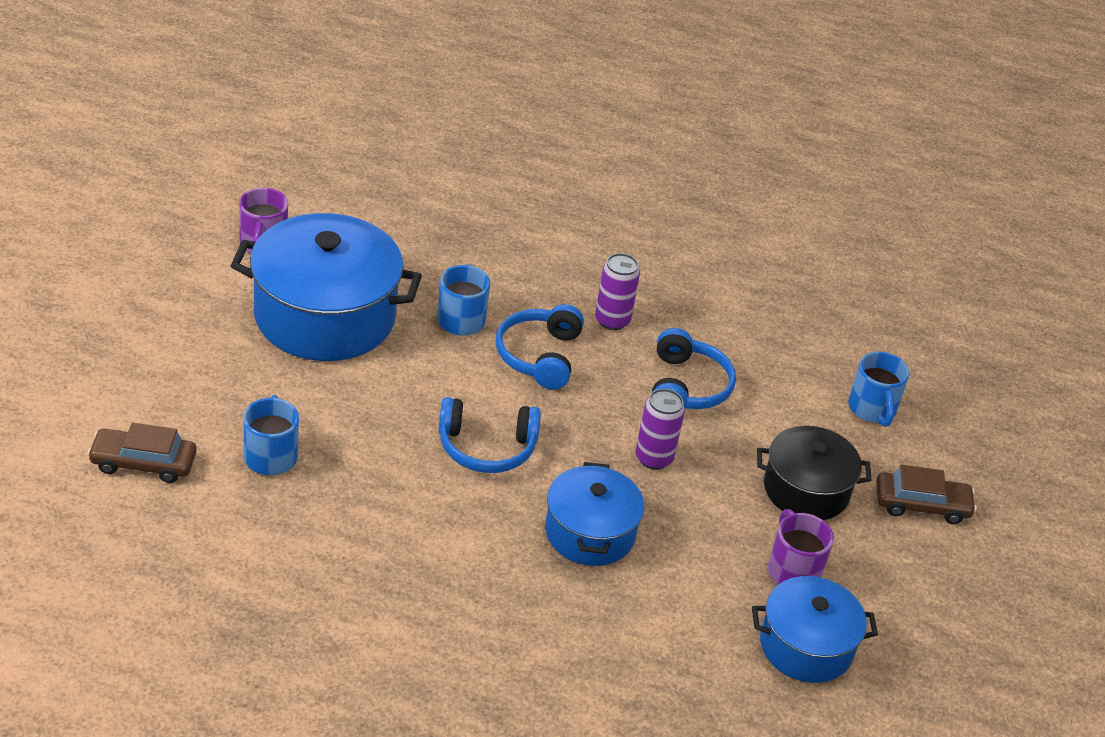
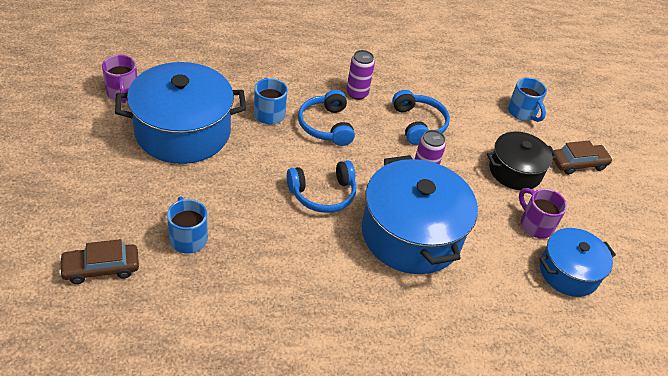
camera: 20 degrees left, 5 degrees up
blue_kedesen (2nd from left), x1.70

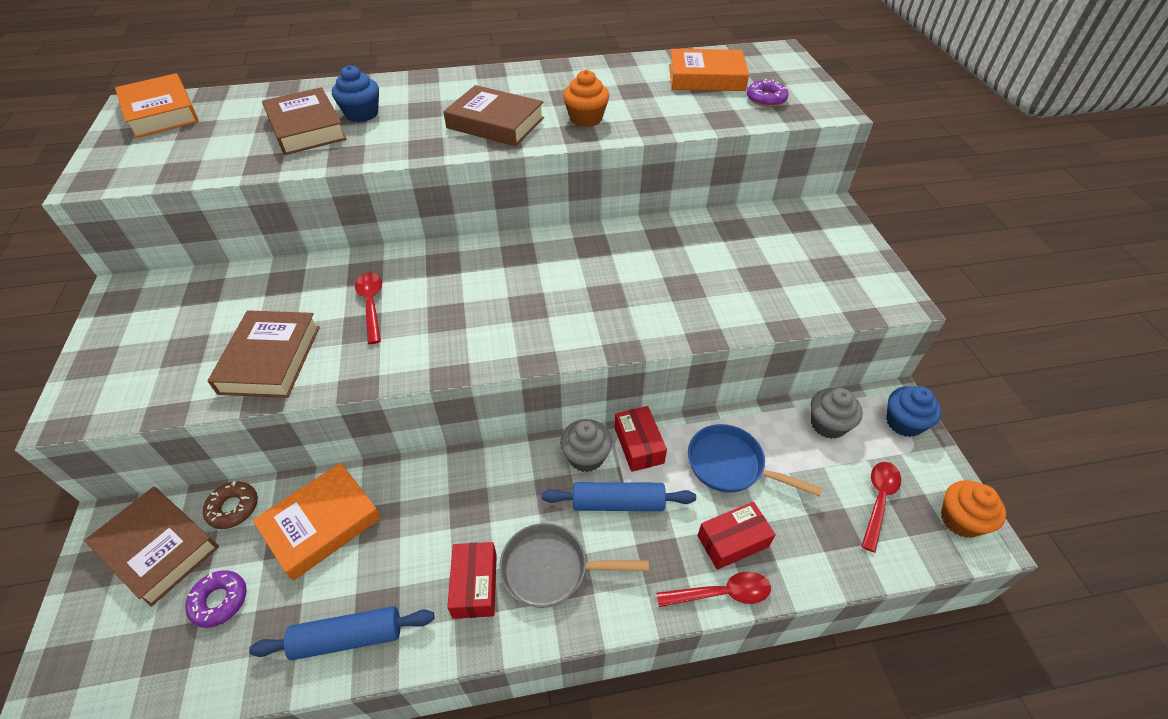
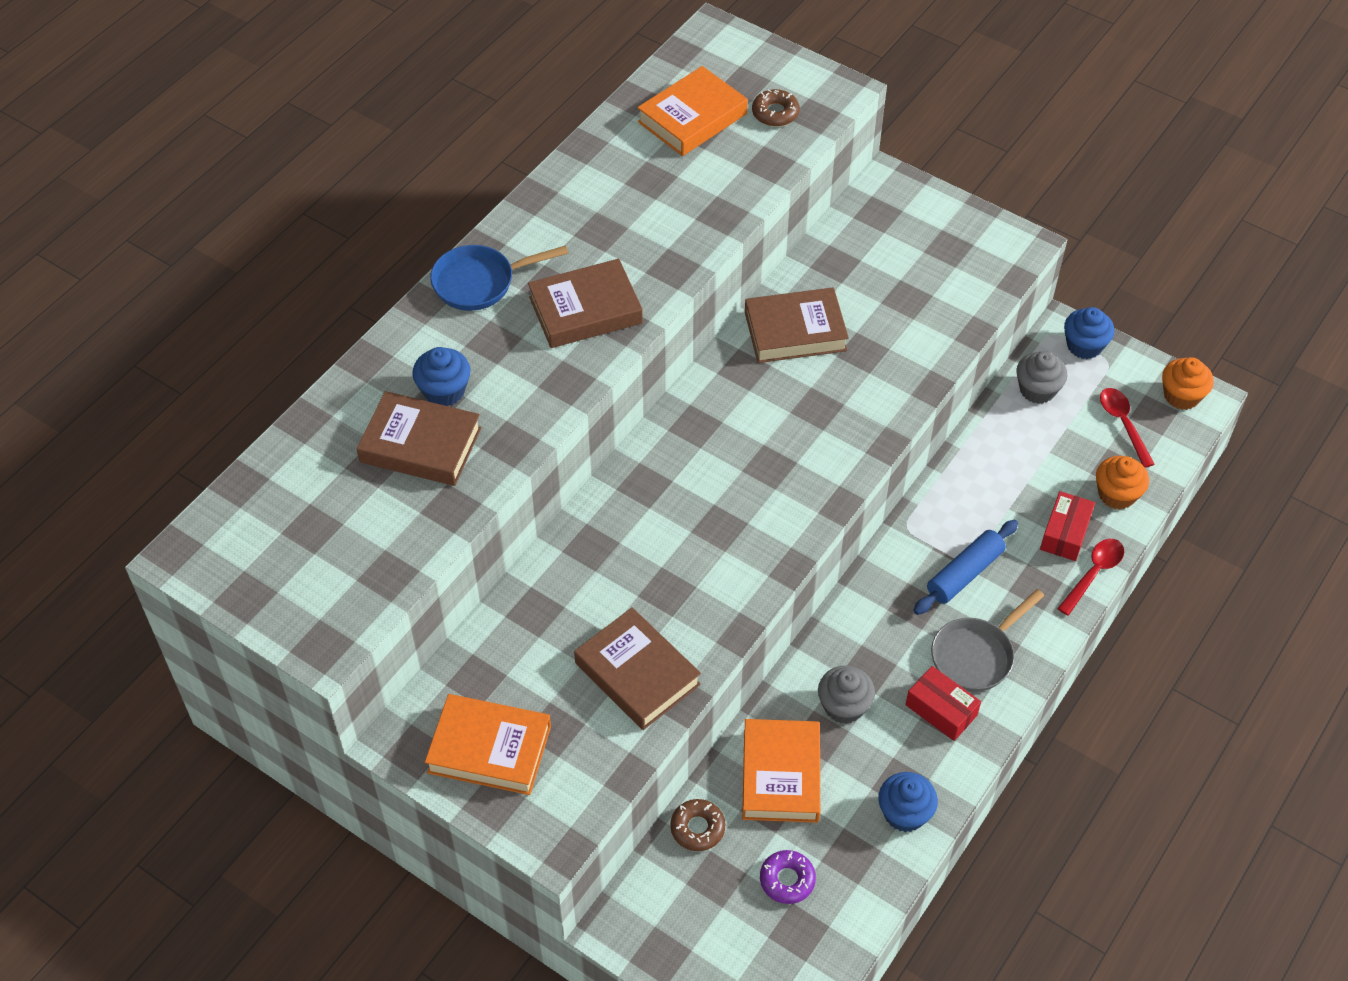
camera: 45 degrees left, 5 degrees up
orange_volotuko (1st from left), move
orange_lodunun (1st from left), move
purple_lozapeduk (2nd from left) -> brown_lozapeduk (2nd from left)
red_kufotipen (1st from left) -> none
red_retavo (2nd from left) -> none
grey_volotuko (1st from left), move
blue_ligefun, move
brown_lodunun (1st from left in the first image) -> brown_lodunun (4th from left), move
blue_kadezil (1st from left) -> blue_volotuko (2nd from left)

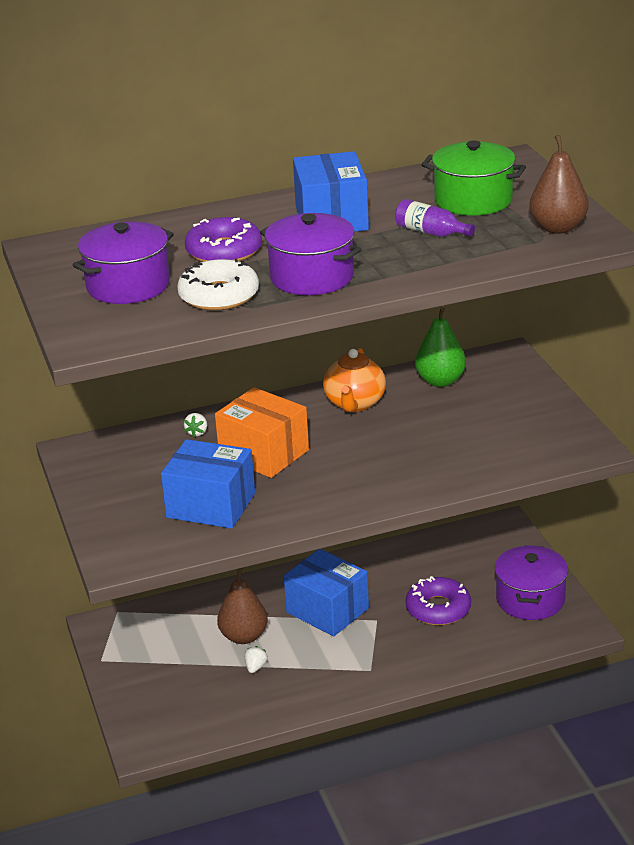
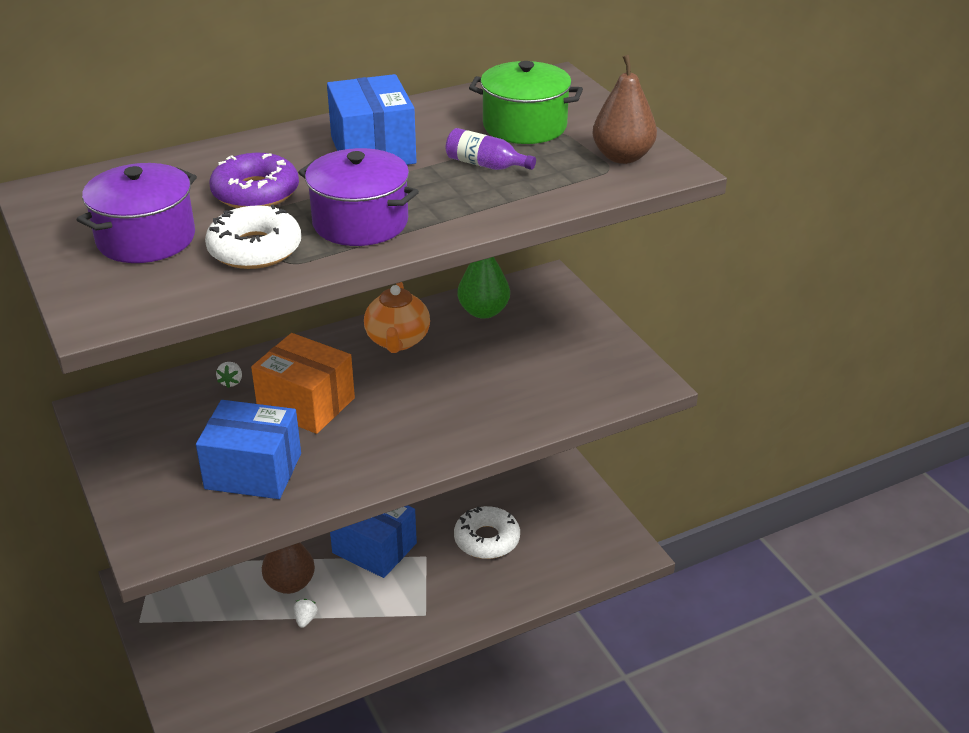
camera: 10 degrees left, 5 degrees up
purple_kedesen (3rd from left) -> none
purple_lozapeduk (2nd from left) -> white_lozapeduk (2nd from left)

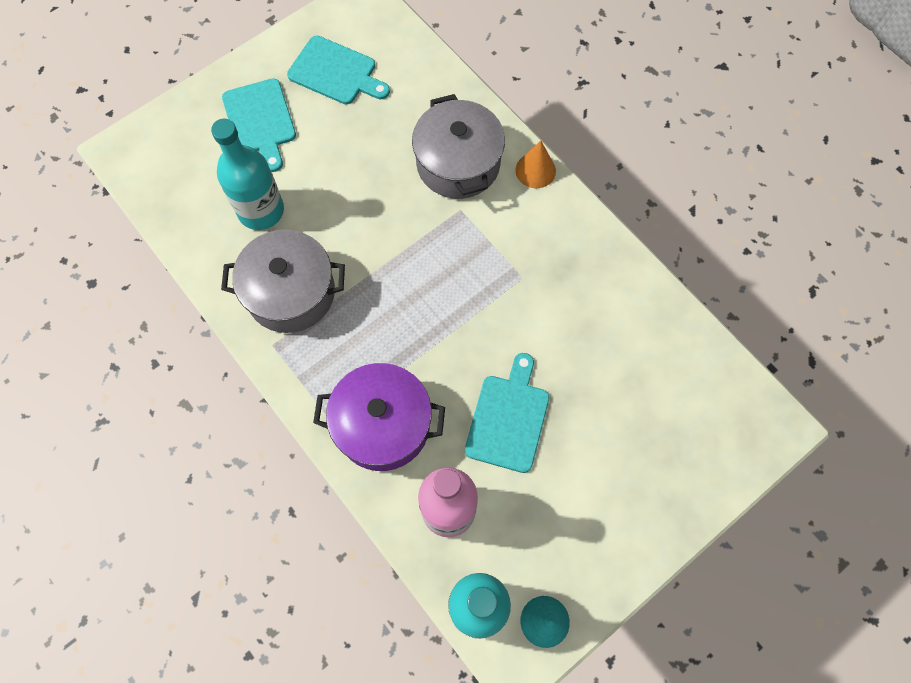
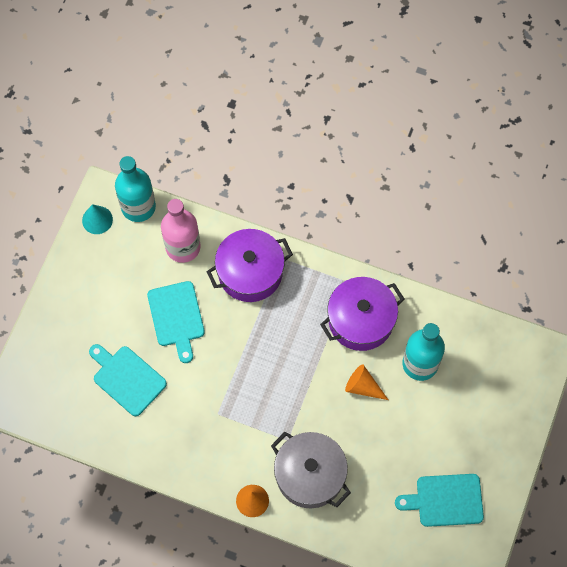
camera: 150 degrees right, 0 degrees up
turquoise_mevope (1st from left), move
grey_kedesen (1st from left) -> purple_kedesen (2nd from left)
none -> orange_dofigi (2nd from left)

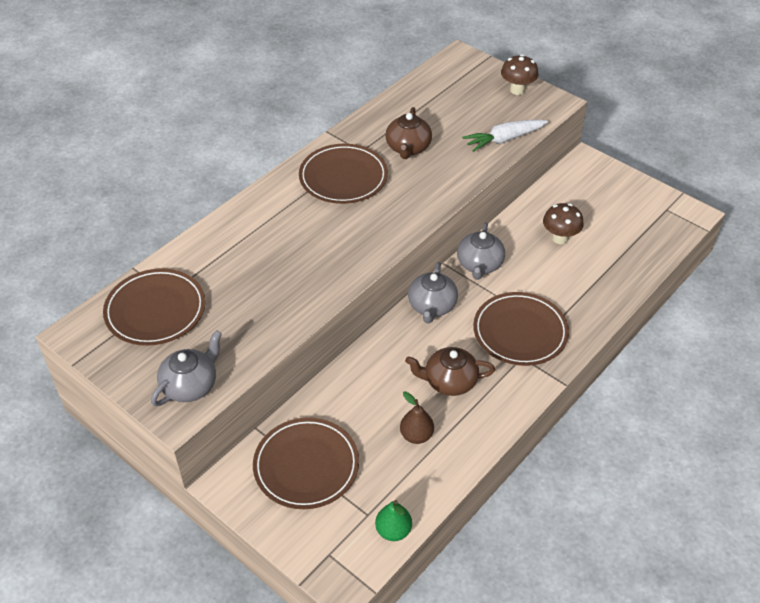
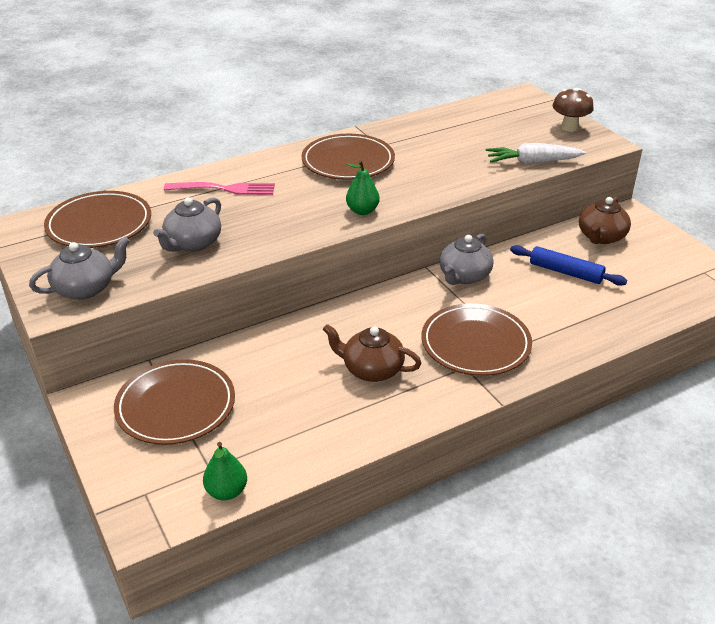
camera: 20 degrees right, 10 degrees down
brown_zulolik (1st from left in the first image) -> brown_zulolik (2nd from left), move
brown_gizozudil (2nd from left) -> blue_kadezil
grey_zulolik (2nd from left), move
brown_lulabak -> none
none -> green_lulabak (2nd from left)
none -> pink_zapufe

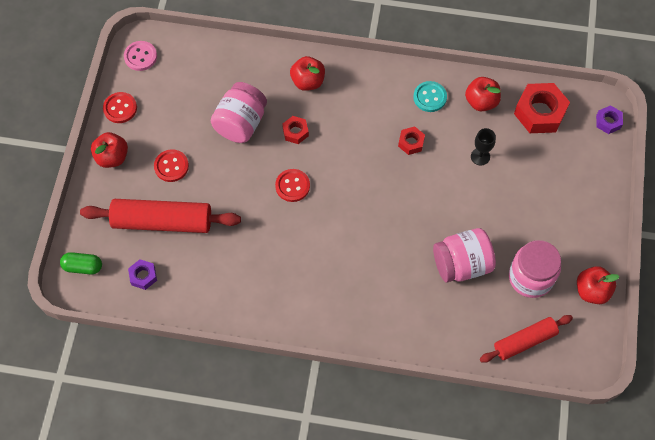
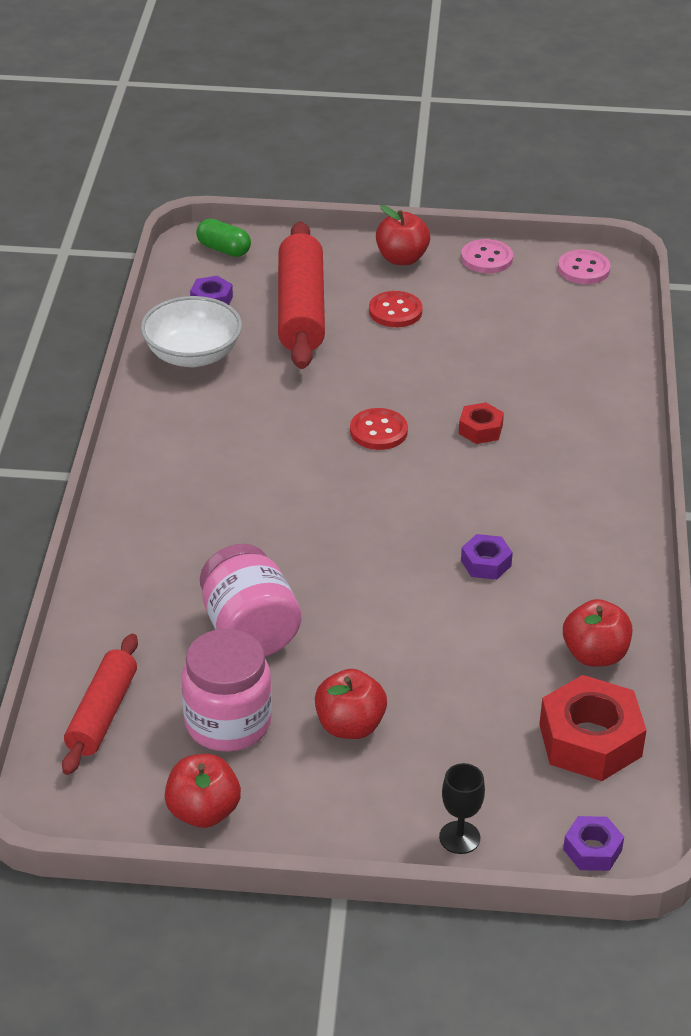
camera: 85 degrees right, 25 degrees down
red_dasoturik (2nd from left), move
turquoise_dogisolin -> none
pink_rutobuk (1st from left) -> none
red_dogisolin (1st from left) -> pink_dogisolin (1st from left)
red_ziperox (2nd from left) -> purple_ziperox (2nd from left)
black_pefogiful, move
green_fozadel, 60 degrees counterclockwise
red_kadezil (2nd from left in the first image) -> red_kadezil (1st from left), 45 degrees clockwise
none -> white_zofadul

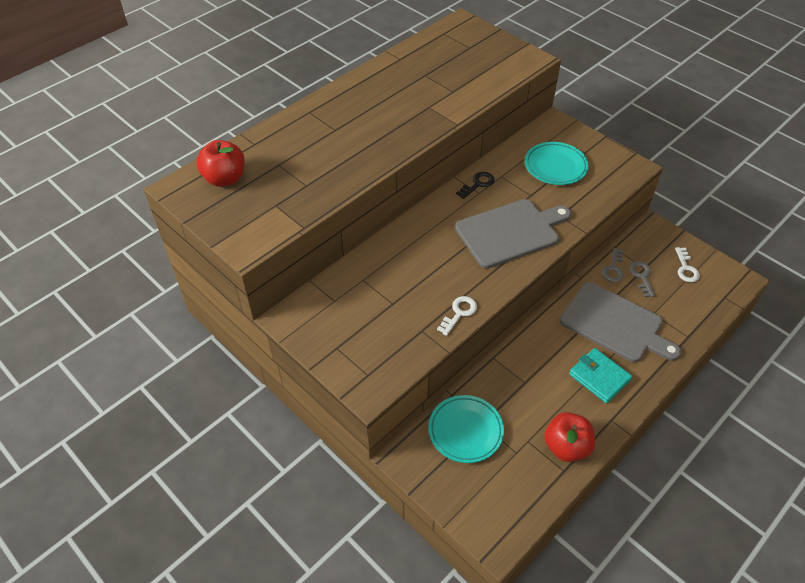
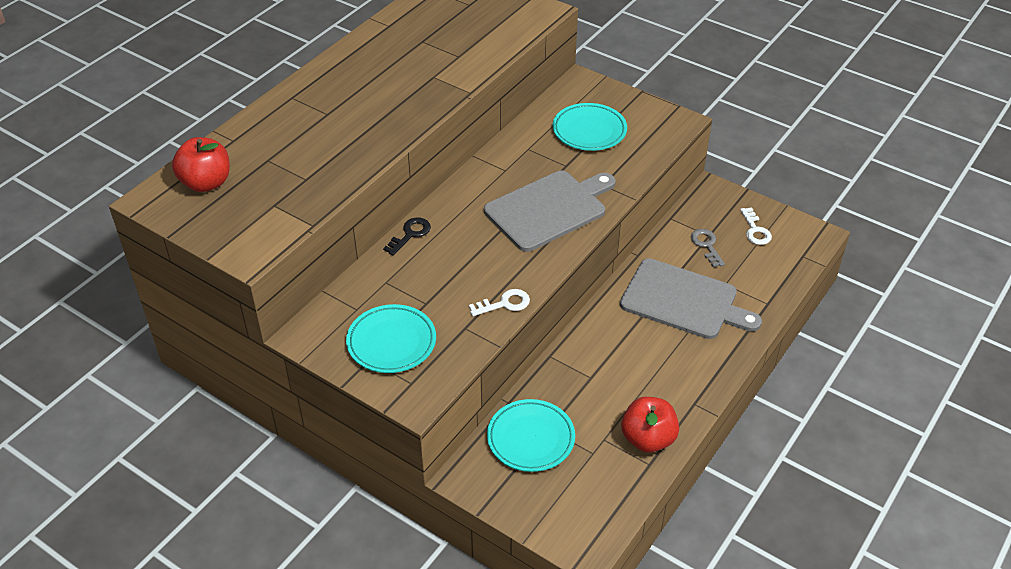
camera: 10 degrees left, 5 degrees down
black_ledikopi, move
grey_ledikopi (1st from left) -> none
white_ledikopi (1st from left), 45 degrees clockwise
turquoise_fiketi -> none
none -> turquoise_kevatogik (1st from left)

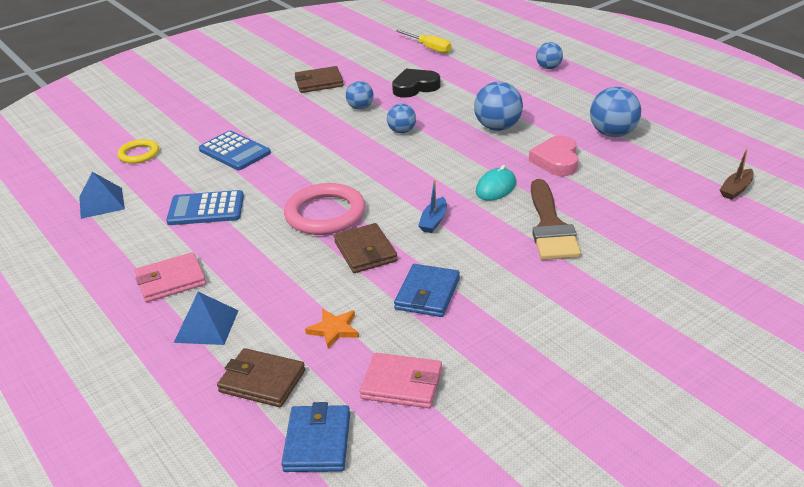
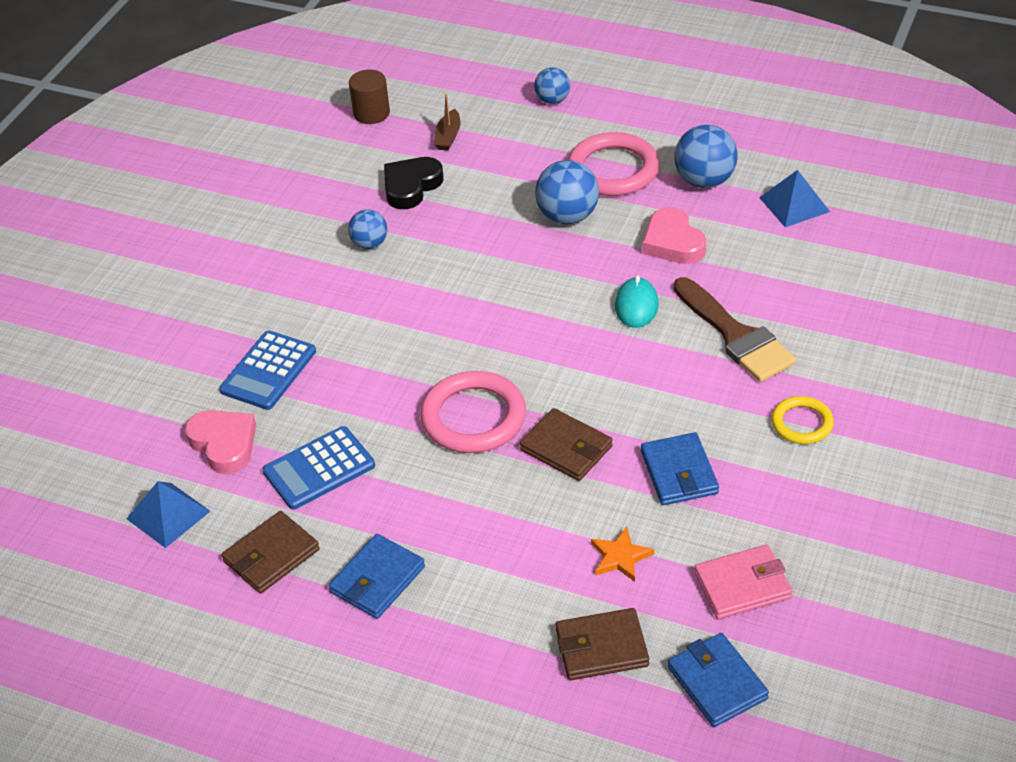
camera: 30 degrees left, 10 degrees up
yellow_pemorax -> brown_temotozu
brown_fiketi (2nd from left in the first image) -> brown_fiketi (1st from left), move
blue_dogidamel (2nd from left) -> none
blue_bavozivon (2nd from left in the first image) -> blue_bavozivon (1st from left), 105 degrees clockwise
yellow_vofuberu, move
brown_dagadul, move
blue_dagadul -> none
pink_fiketi (1st from left) -> blue_fiketi (1st from left)
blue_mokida (2nd from left), move
none -> pink_vofuberu (2nd from left)
none -> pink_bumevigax (1st from left)

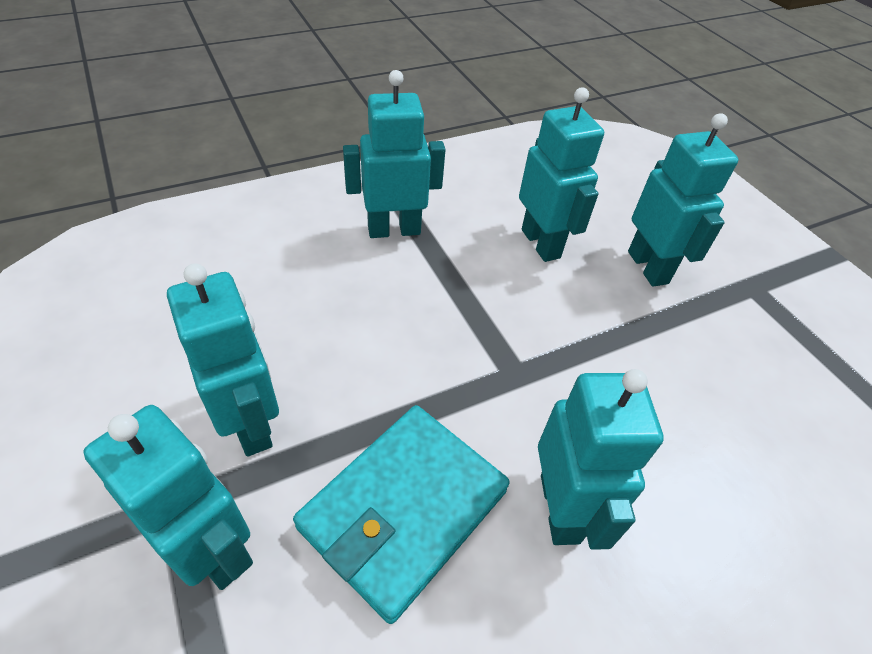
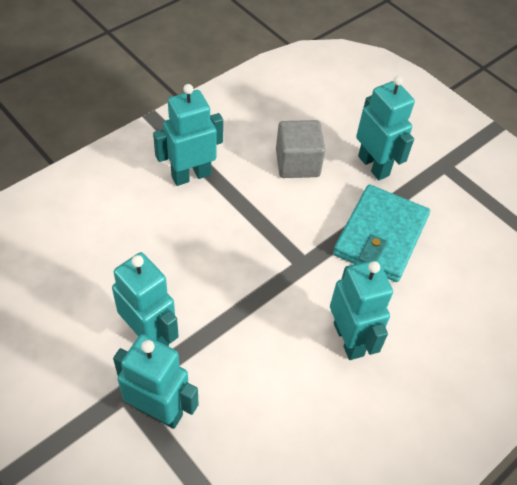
camera: 15 degrees left, 5 degrees up
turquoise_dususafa (4th from left) -> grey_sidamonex
turquoise_fiketi, move

